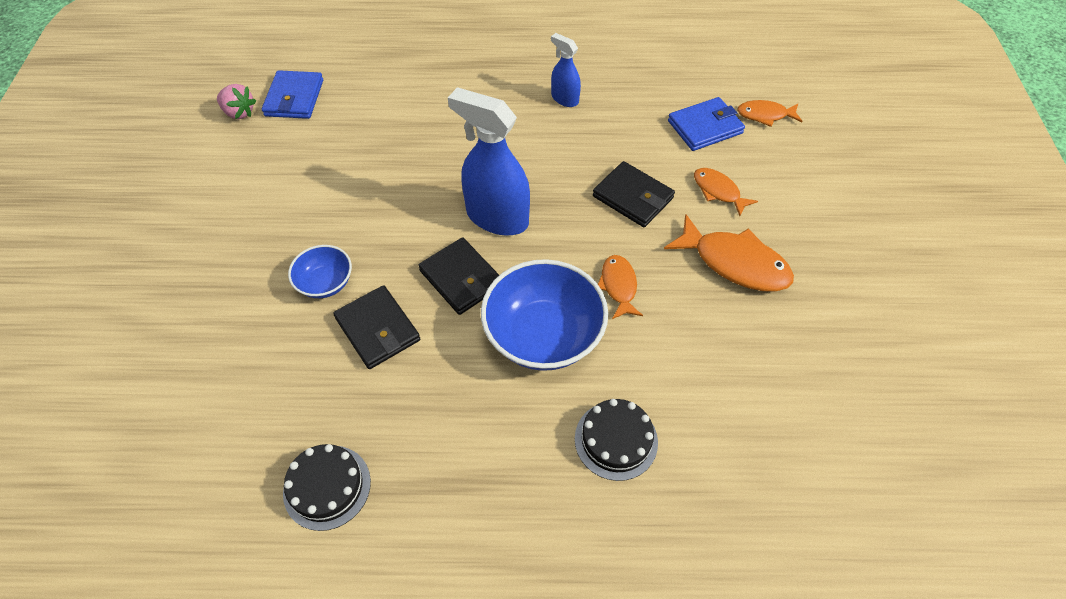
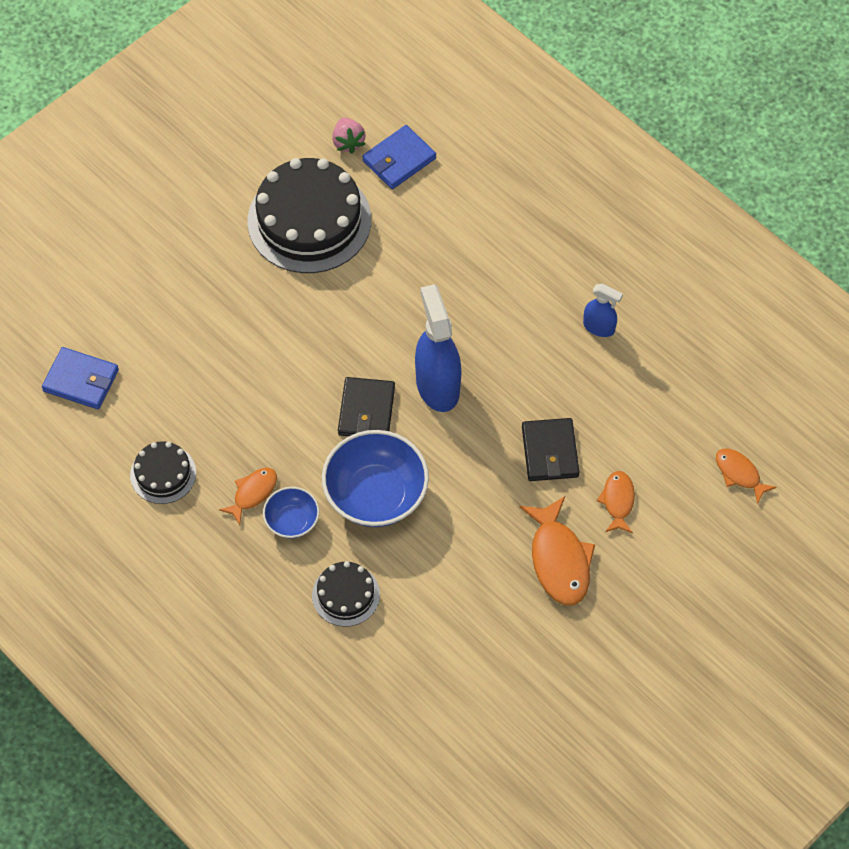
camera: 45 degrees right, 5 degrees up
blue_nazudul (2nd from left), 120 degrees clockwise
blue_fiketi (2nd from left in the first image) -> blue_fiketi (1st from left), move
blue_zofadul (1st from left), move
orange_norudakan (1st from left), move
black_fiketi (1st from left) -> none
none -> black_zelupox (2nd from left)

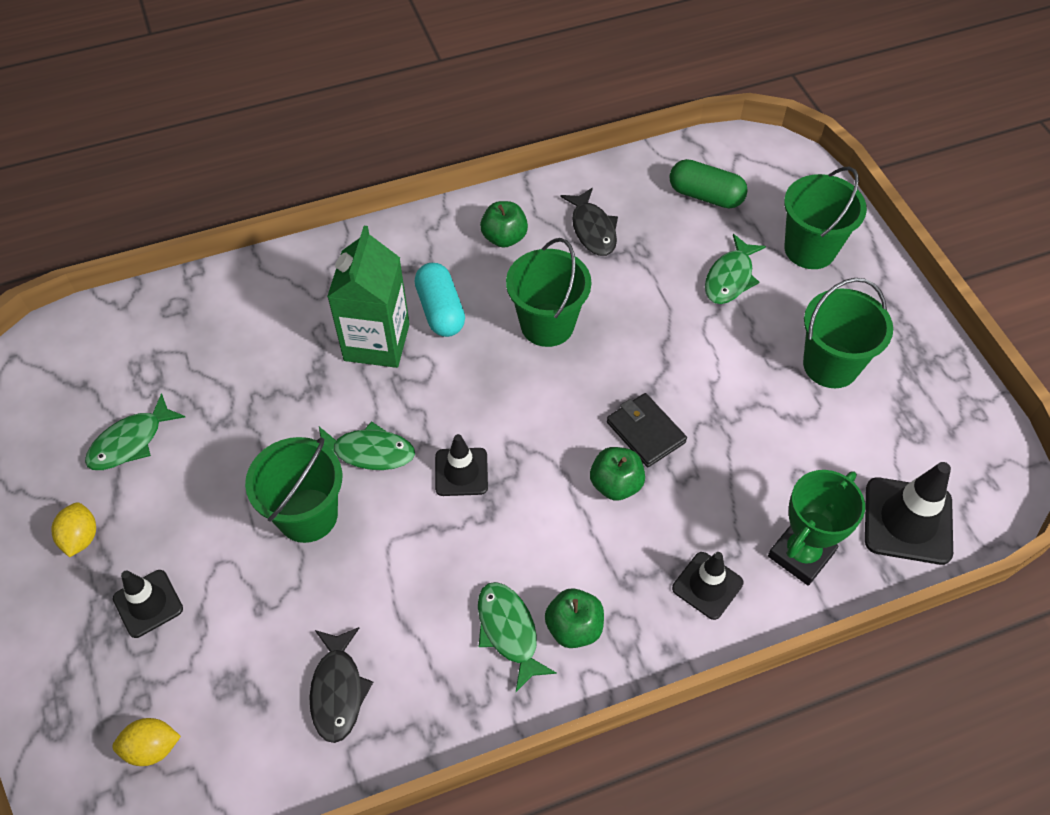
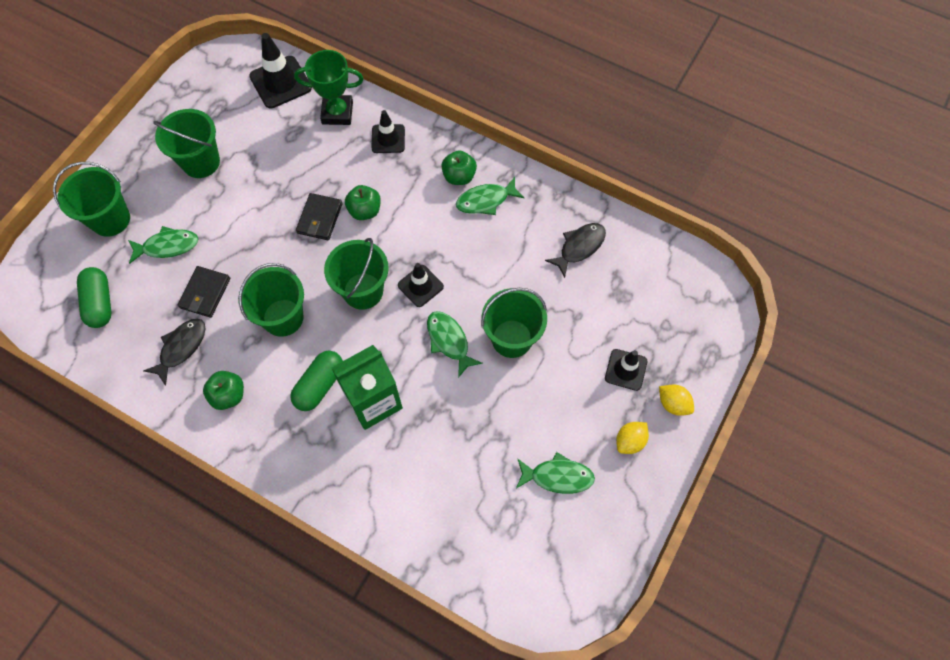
camera: 130 degrees left, 10 degrees up
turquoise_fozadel -> green_fozadel (2nd from left)
green_norudakan (3rd from left), 45 degrees clockwise
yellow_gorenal (2nd from left), move
none -> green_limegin (4th from left)
none -> black_fiketi (1st from left)

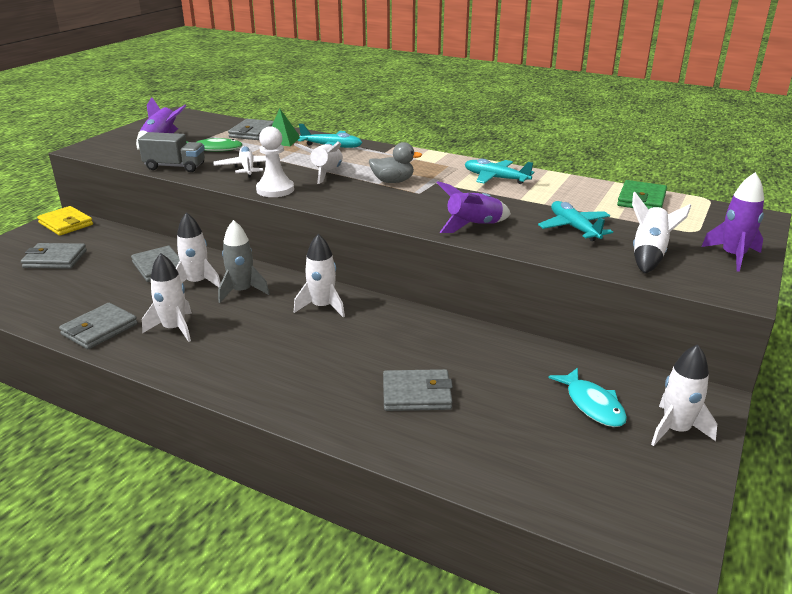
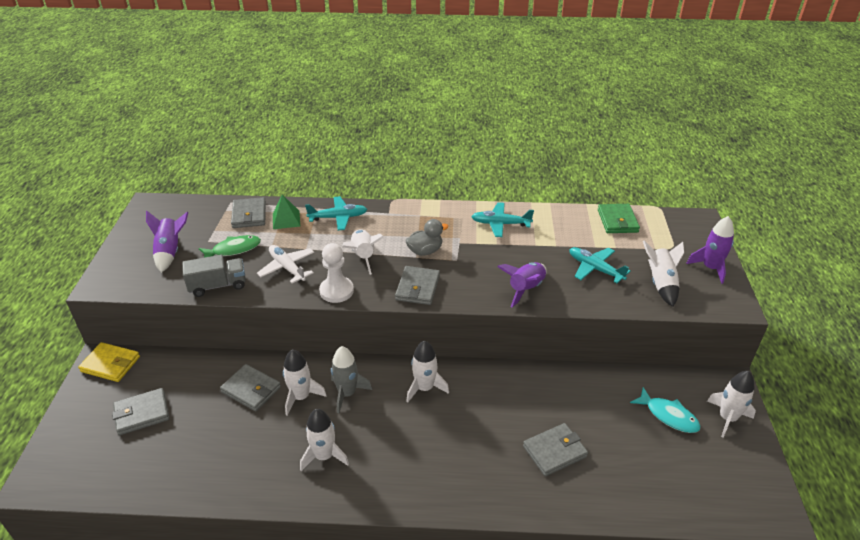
camera: 25 degrees left, 10 degrees up
grey_fiketi (2nd from left in the first image) -> grey_fiketi (4th from left), move

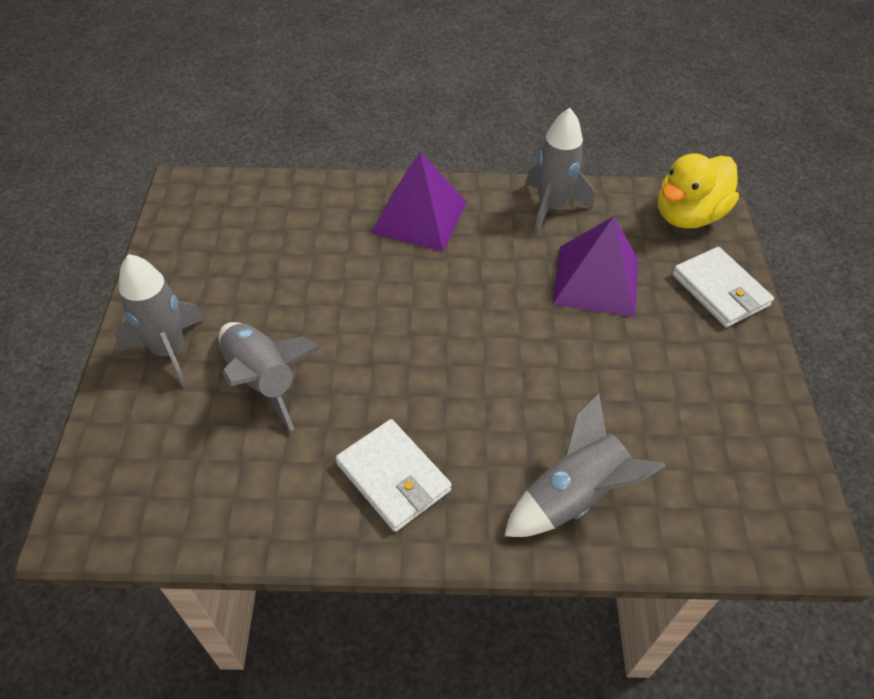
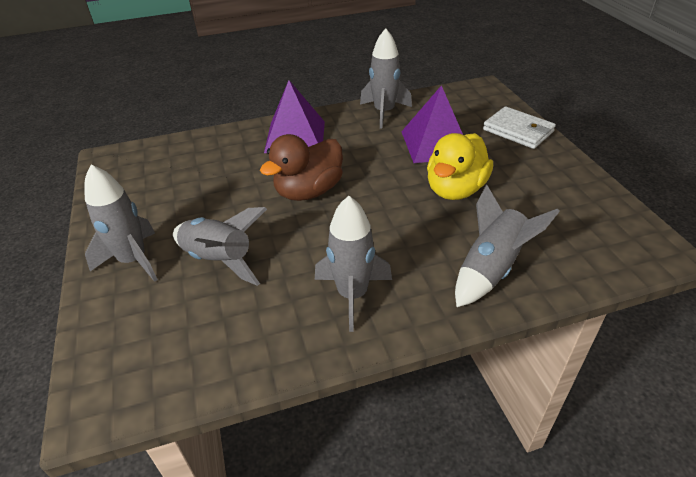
camera: 15 degrees left, 10 degrees down
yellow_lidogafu, move
white_fiketi (1st from left) -> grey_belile (3rd from left)
none -> brown_lidogafu

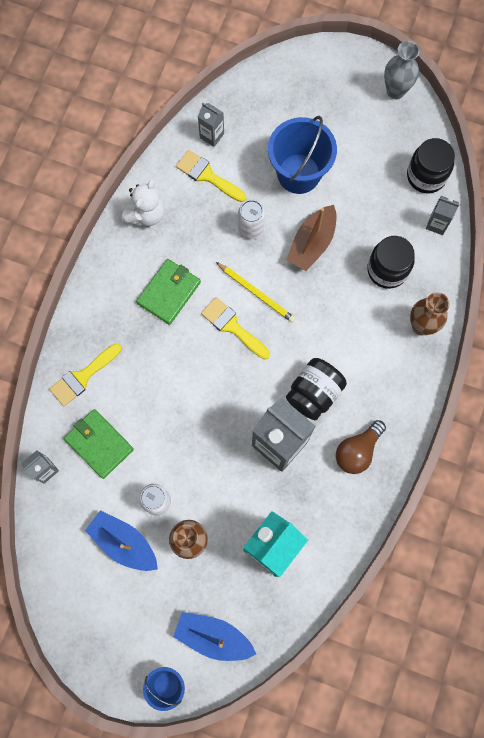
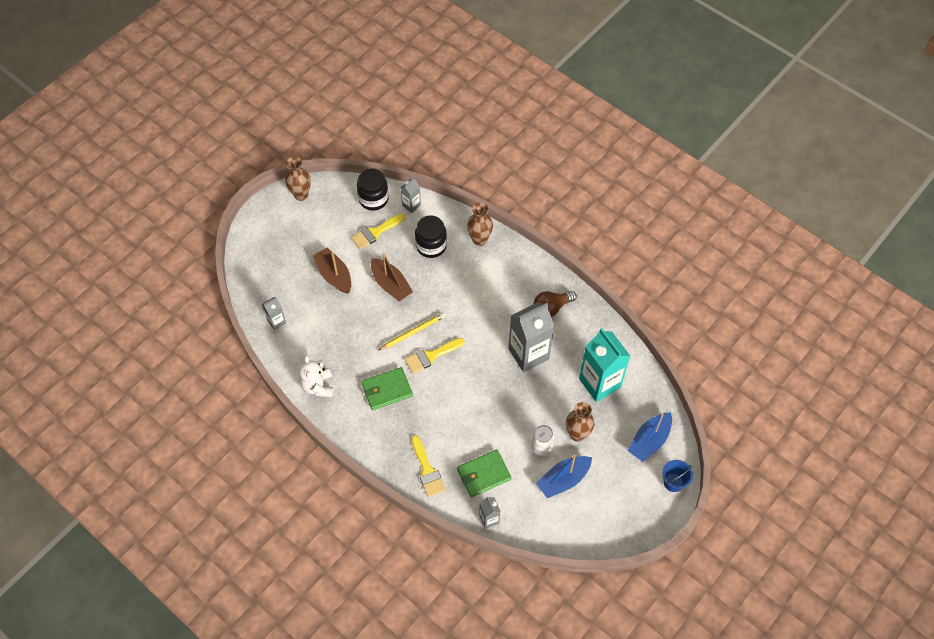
camera: 70 degrees left, 15 degrees down
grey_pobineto -> brown_pobineto (1st from left)
blue_limegin (2nd from left) -> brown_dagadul (1st from left)
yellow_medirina (2nd from left in the first image) -> yellow_medirina (1st from left), move
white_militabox, 150 degrees counterclockwise
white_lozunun (2nd from left) -> none
green_fiketi (2nd from left in the first image) -> green_fiketi (1st from left), 75 degrees counterclockwise
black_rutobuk (1st from left) -> none
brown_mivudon, 90 degrees clockwise

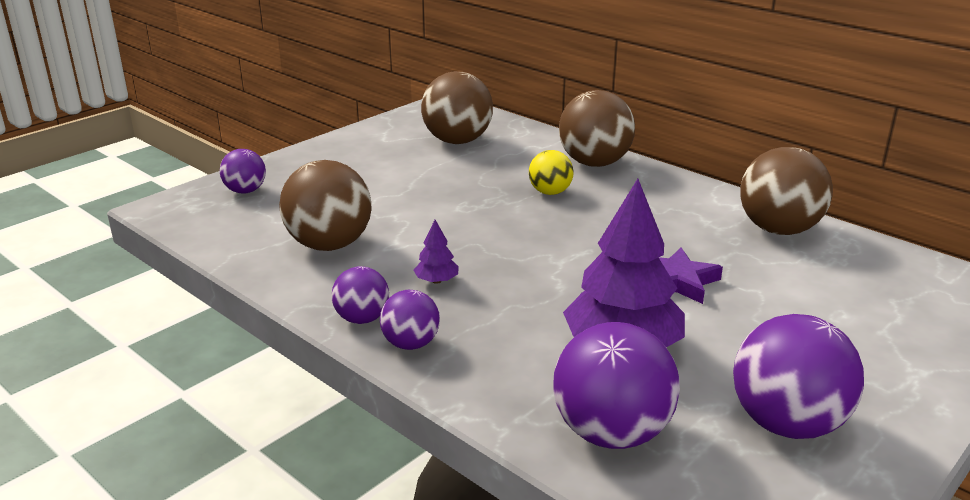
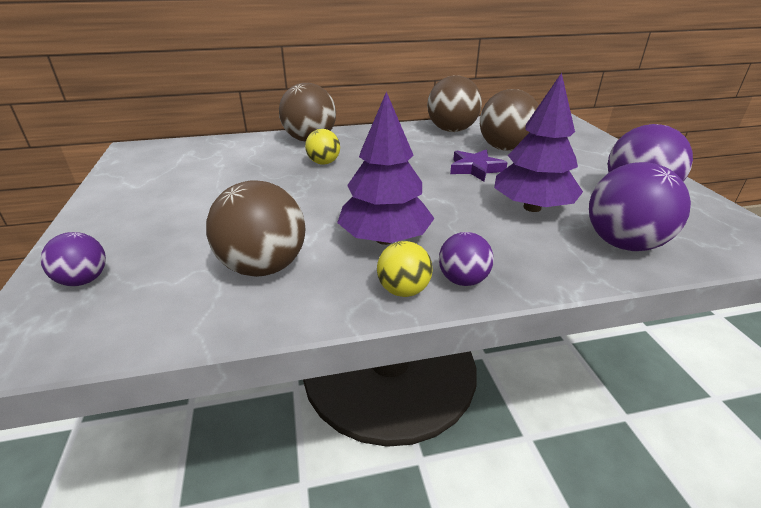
camera: 55 degrees left, 5 degrees up
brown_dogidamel (2nd from left in the first image) -> brown_dogidamel (4th from left), move
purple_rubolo (1st from left), x2.36
purple_dogidamel (2nd from left) -> yellow_dogidamel (2nd from left)

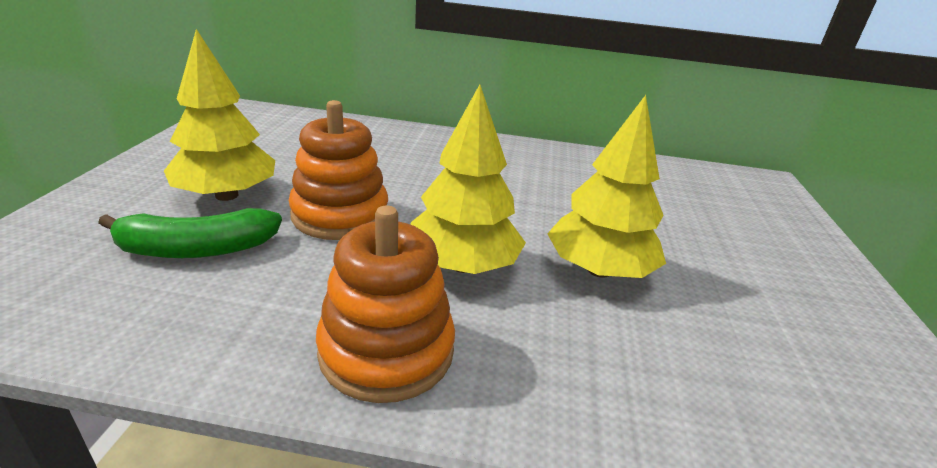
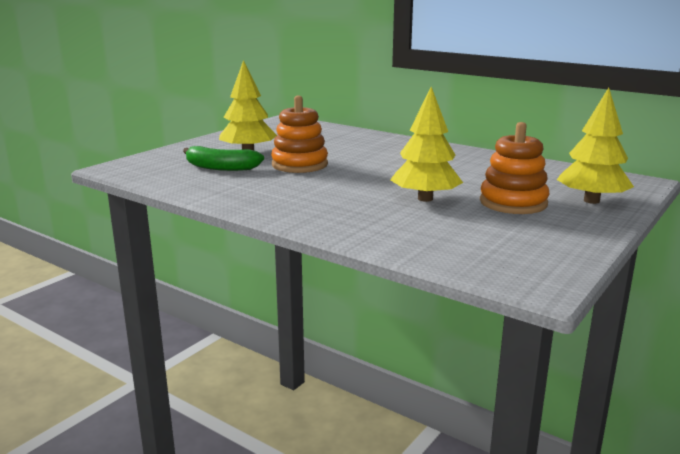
camera: 30 degrees right, 10 degrees down
yellow_rubolo (2nd from left in the first image) -> yellow_rubolo (3rd from left), move
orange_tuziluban (2nd from left), move

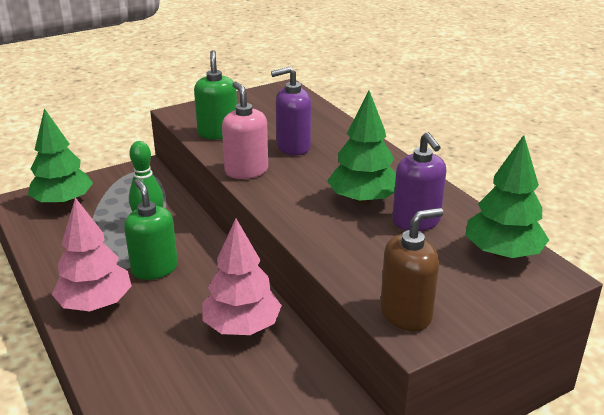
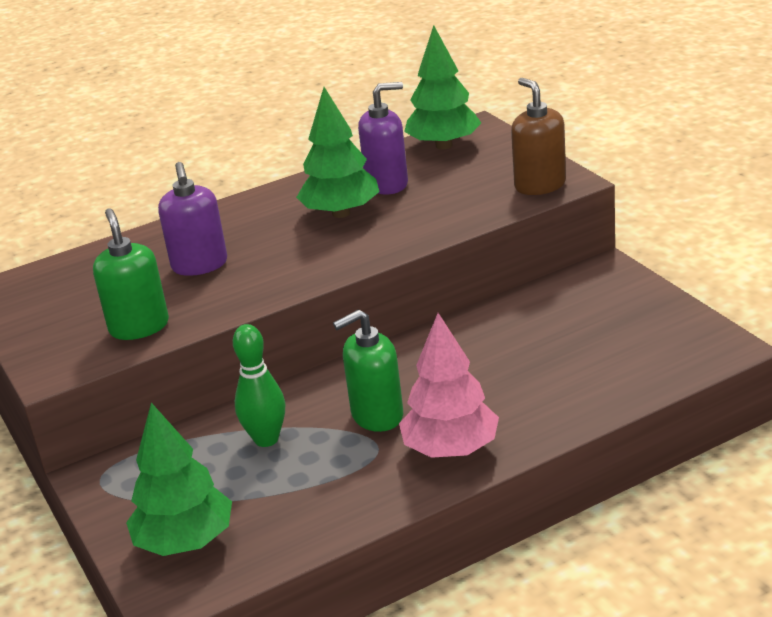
camera: 85 degrees left, 0 degrees up
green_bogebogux (2nd from left in the first image) -> green_bogebogux (1st from left), 75 degrees clockwise
pink_bogebogux -> none
pink_rubolo (2nd from left) -> none

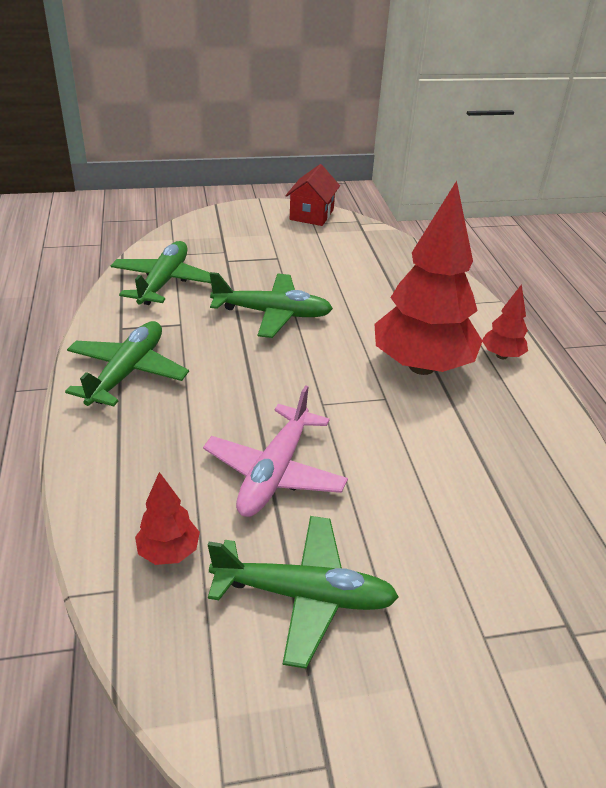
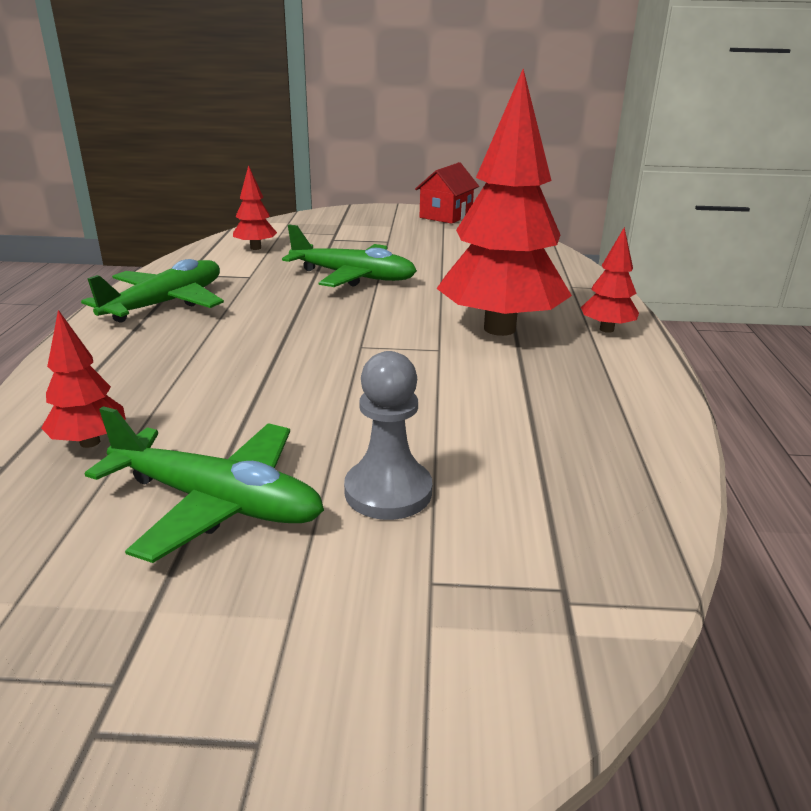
camera: 15 degrees right, 10 degrees down
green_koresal (2nd from left) -> red_rubolo (2nd from left)
pink_koresal -> none
none -> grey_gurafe

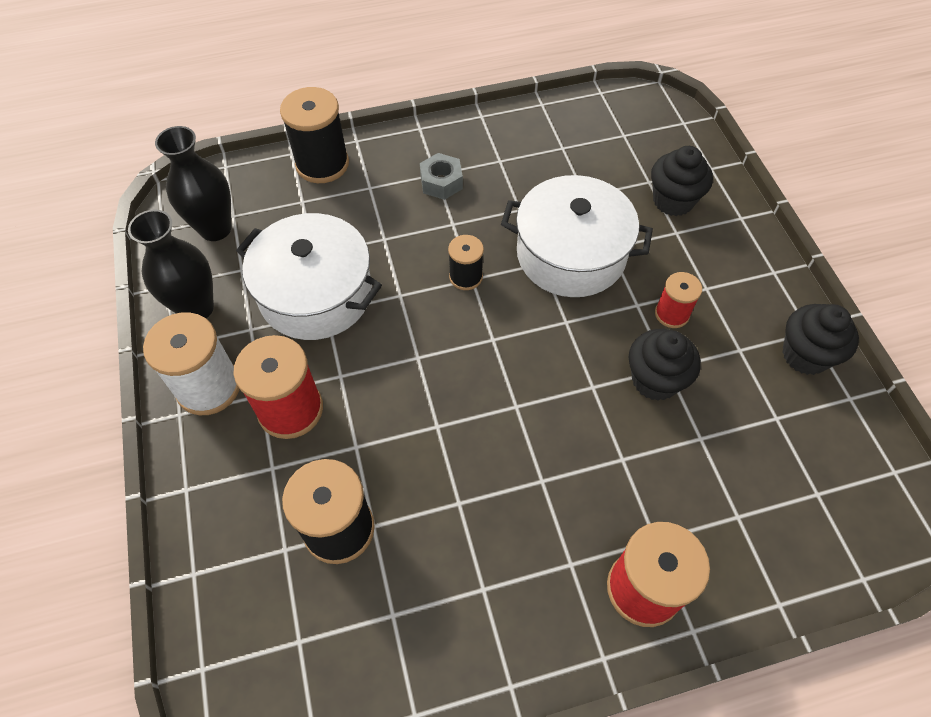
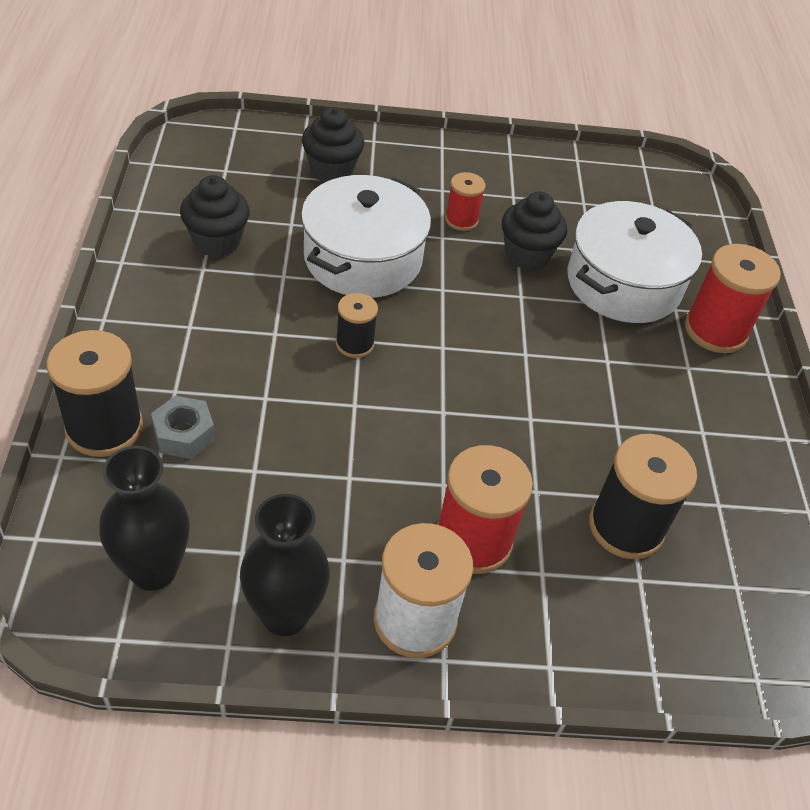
camera: 80 degrees left, 10 degrees down
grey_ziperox, move
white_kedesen (1st from left in the first image) -> white_kedesen (2nd from left), move
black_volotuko (3rd from left in the first image) -> black_volotuko (1st from left), move

